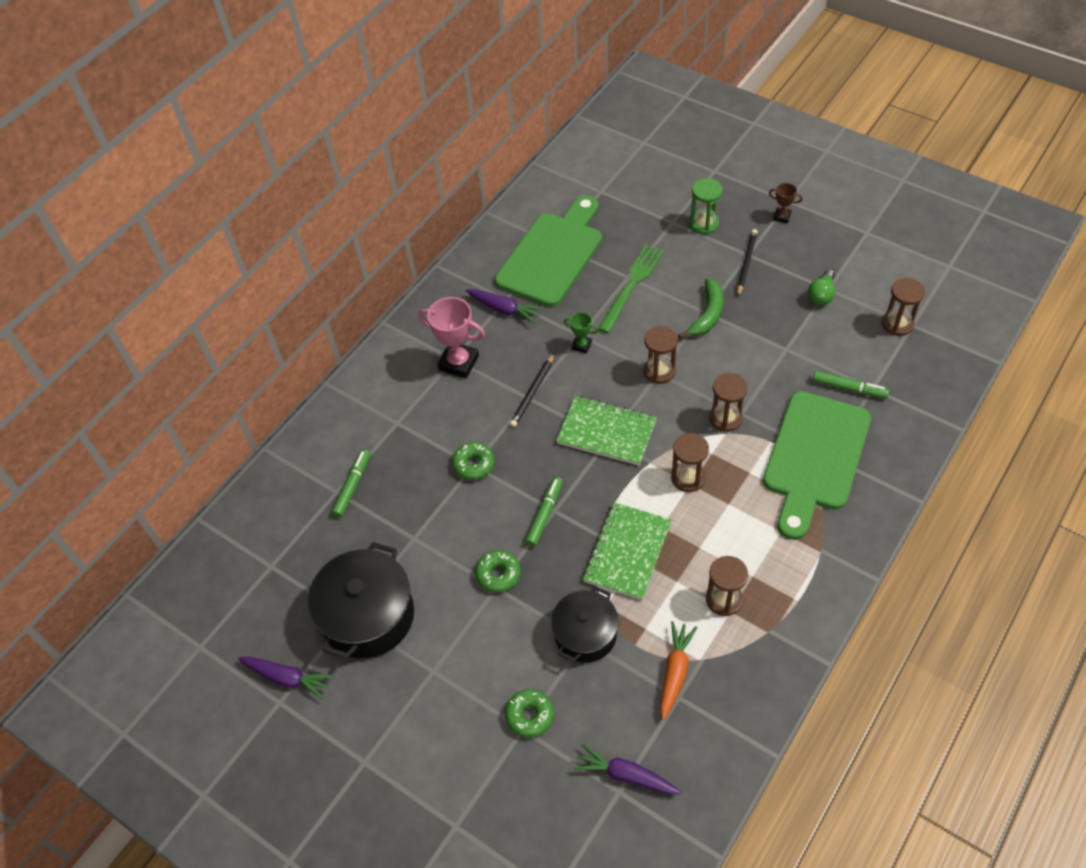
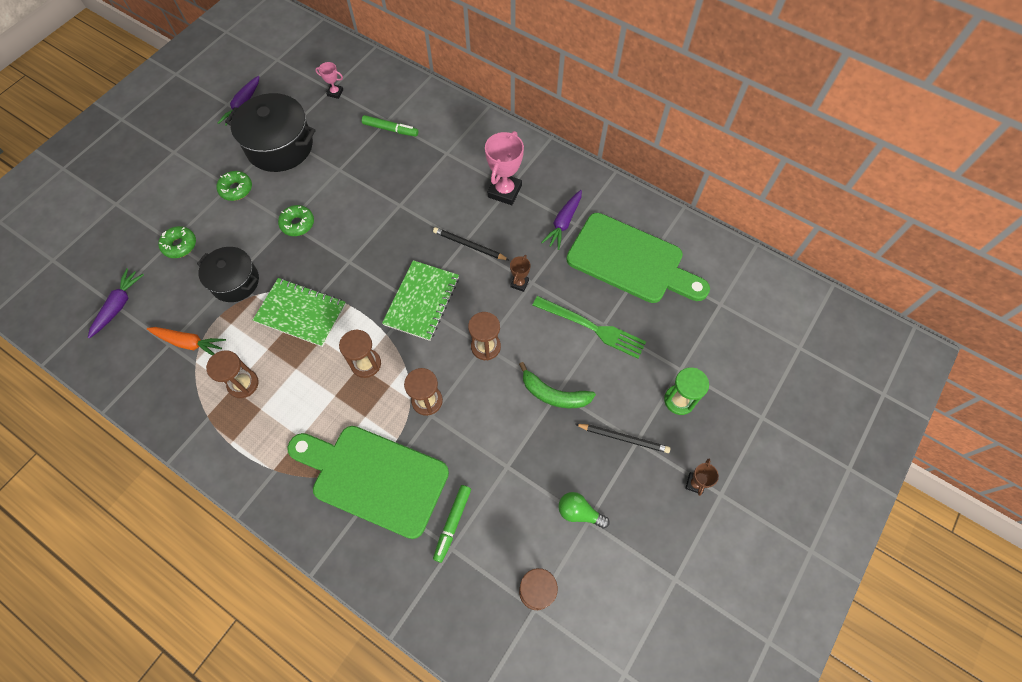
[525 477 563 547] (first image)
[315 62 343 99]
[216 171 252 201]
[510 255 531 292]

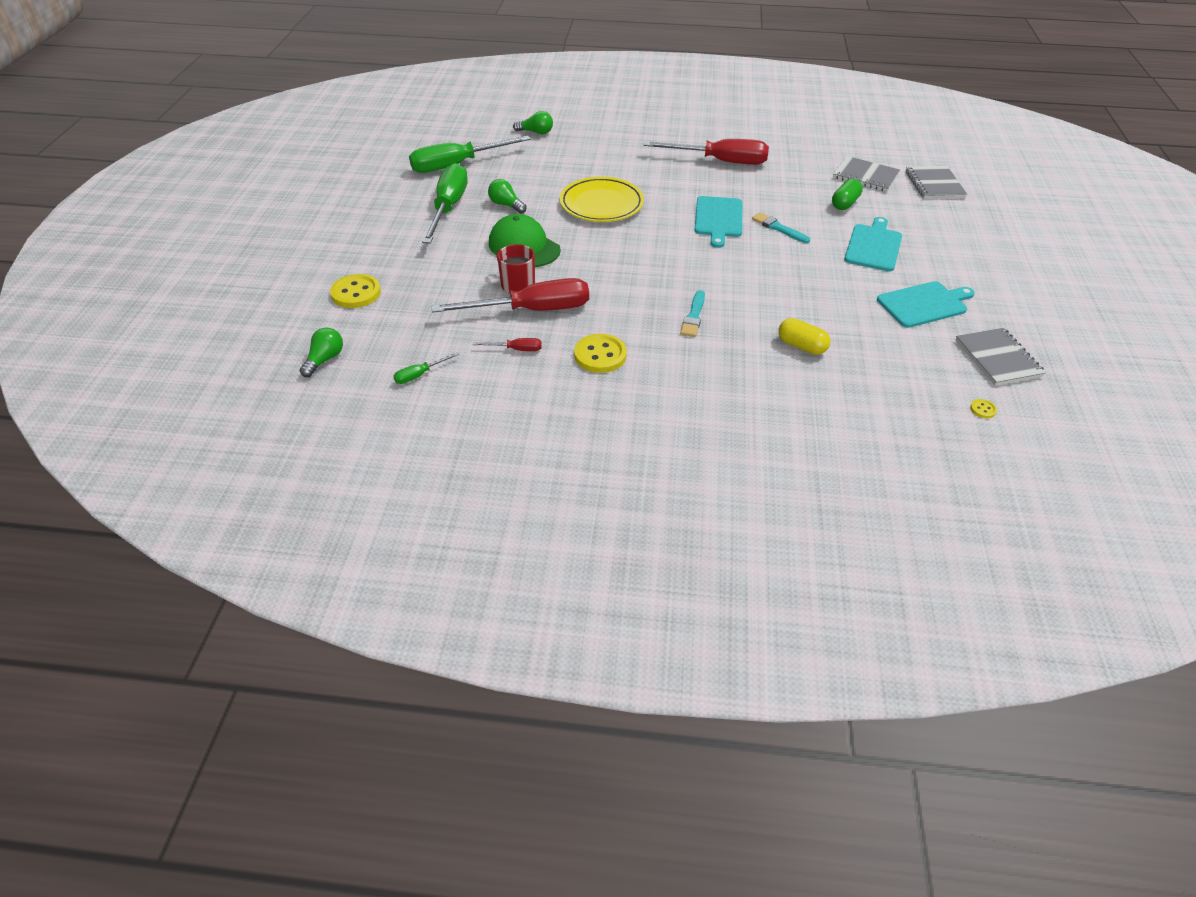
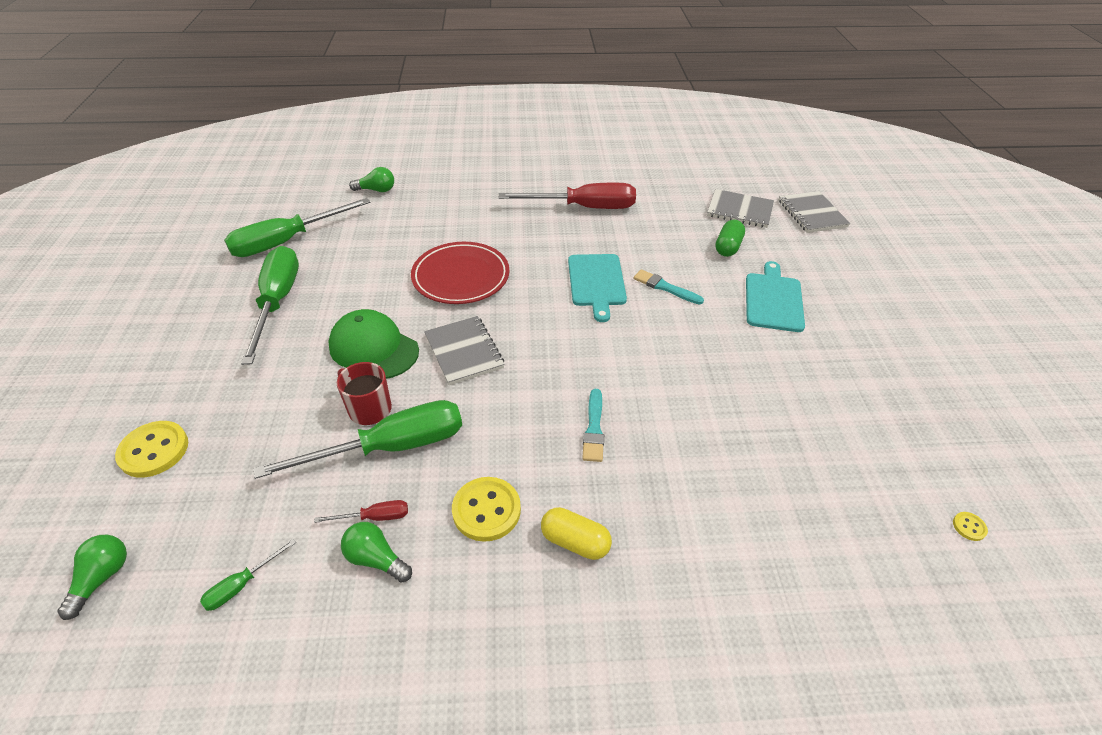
[877 281 975 328] (first image)
[341 522 412 583]
[541 507 612 560]
[424 316 505 385]
[254 400 462 479]
[411 242 510 304]

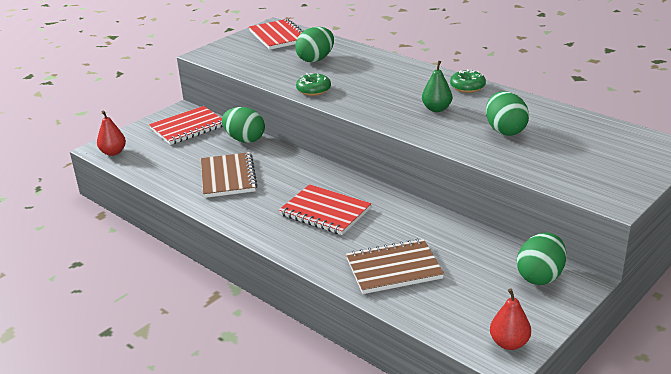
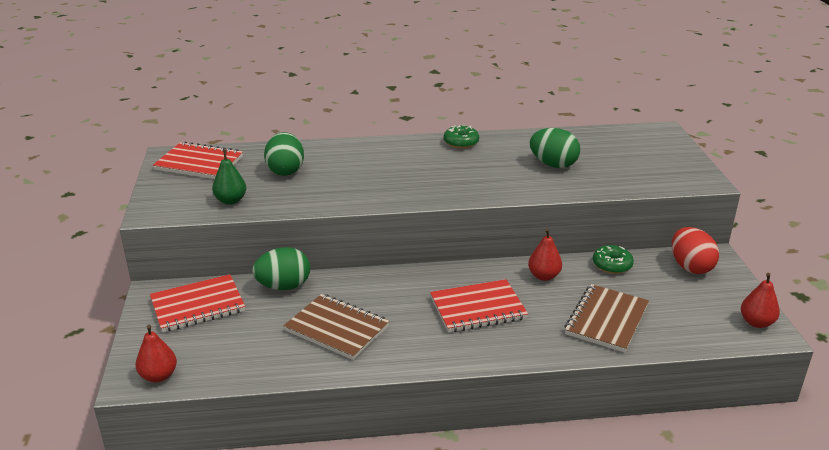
[528 228 562 281]
[593 245 634 274]
[212 149 246 205]
[672 227 719 274]
[150 274 245 332]

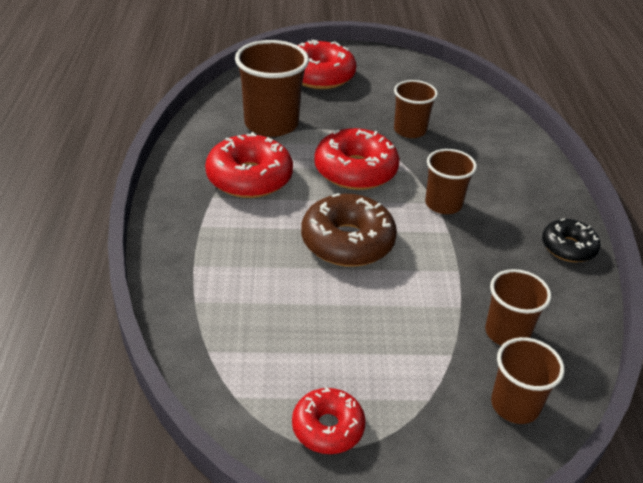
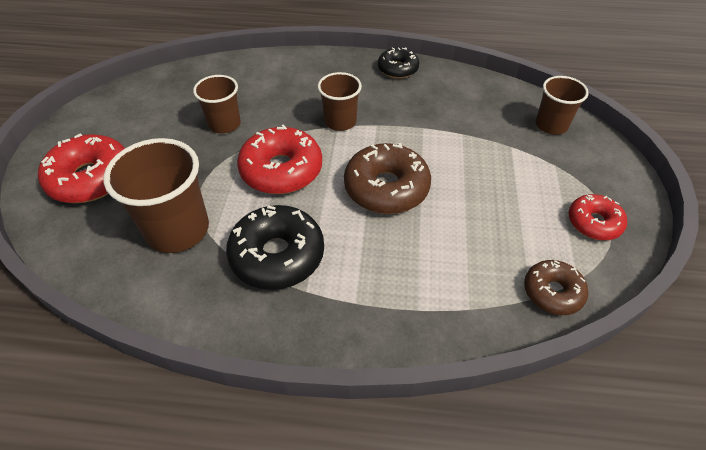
[485 269 551 346] (first image)
[524 260 588 315]
[226 205 324 290]

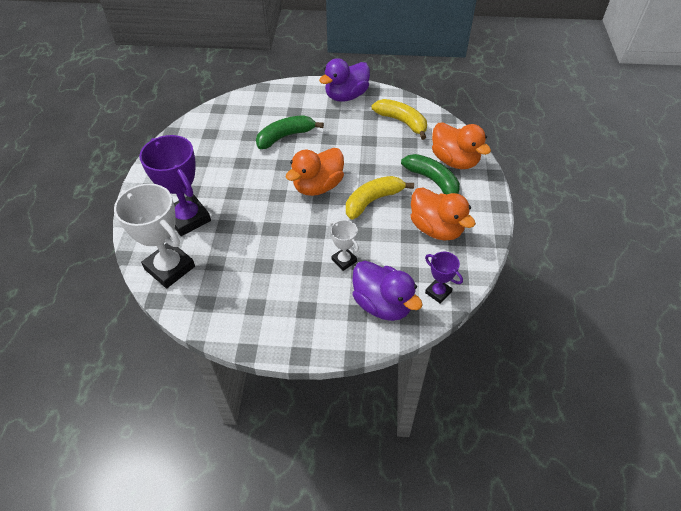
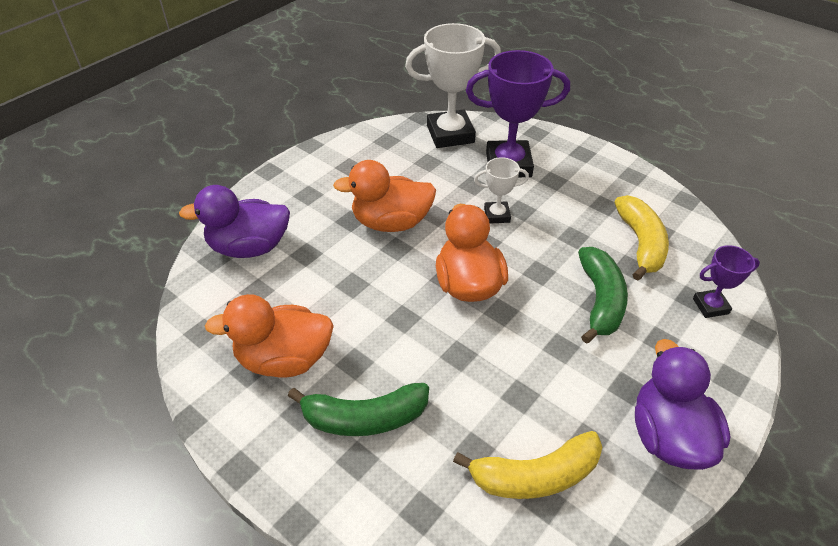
[474 157 529 224]
[614 195 669 281]
[693 245 760 318]
[333 160 436 232]

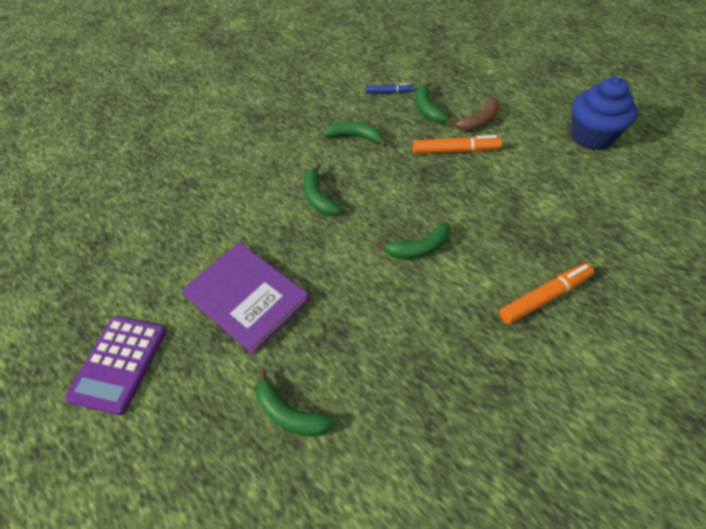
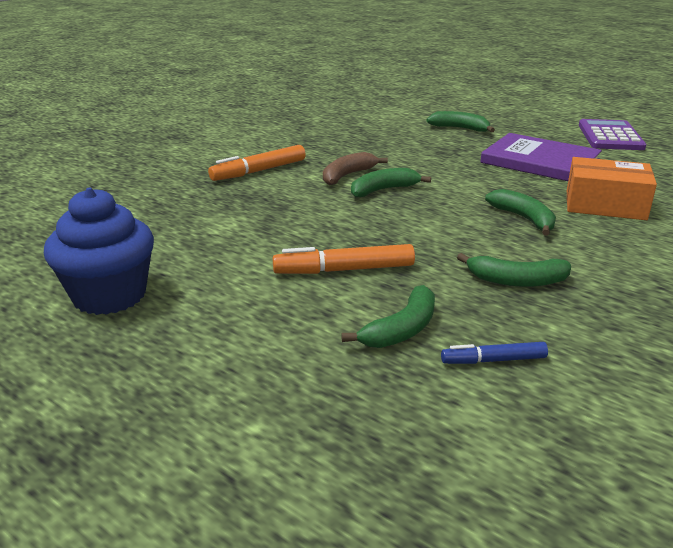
[567 157 657 220]
[323 152 388 185]
[341 285 435 348]

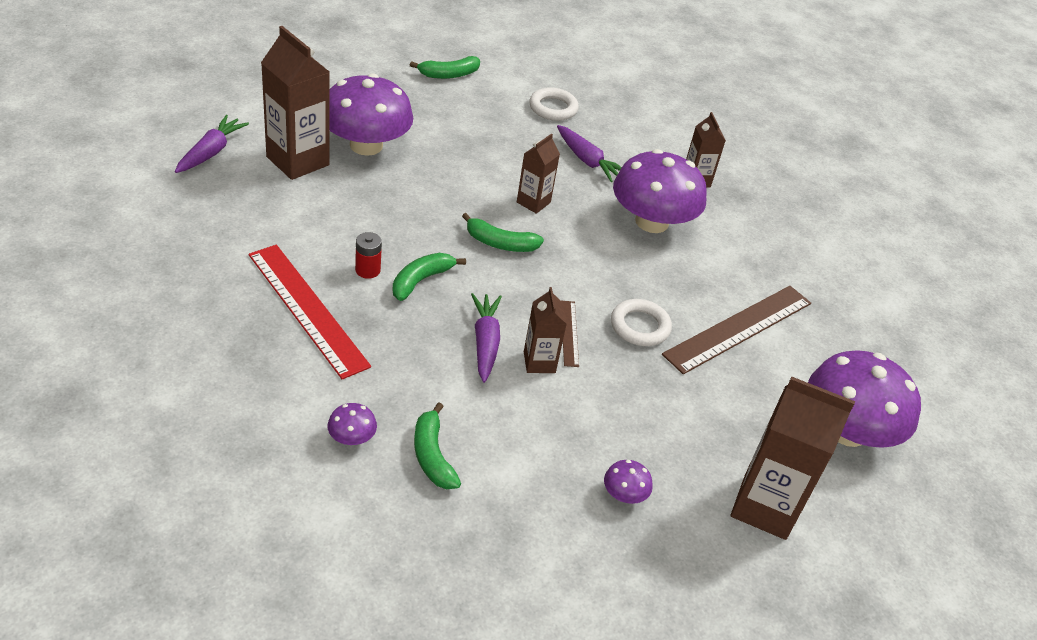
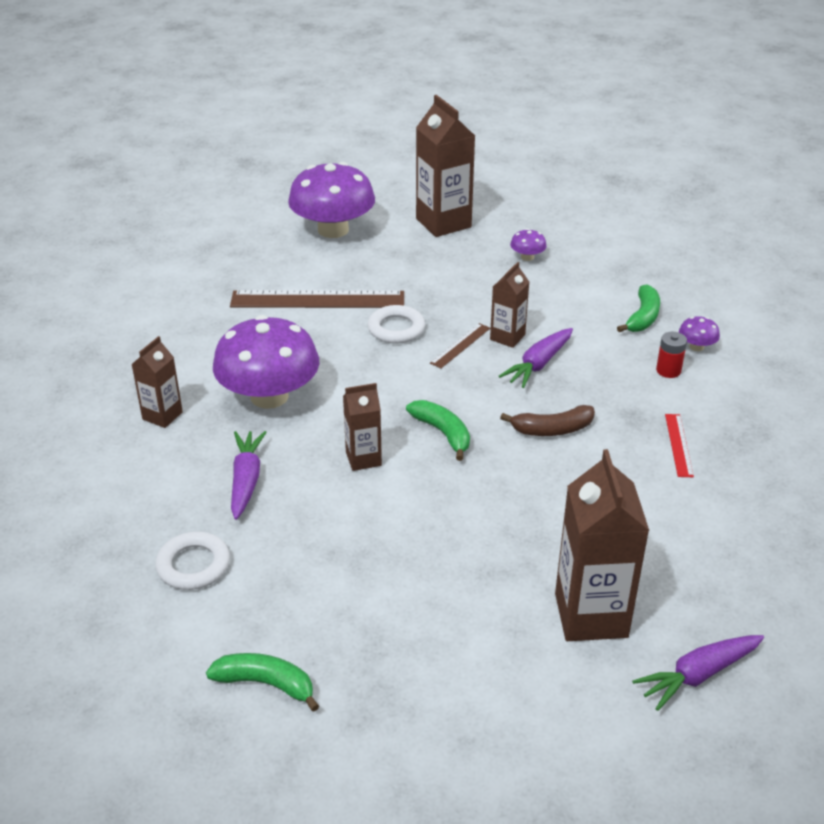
[330 73 413 156] (first image)
[656 332 687 378]
[500 405 595 436]
[665 414 694 477]

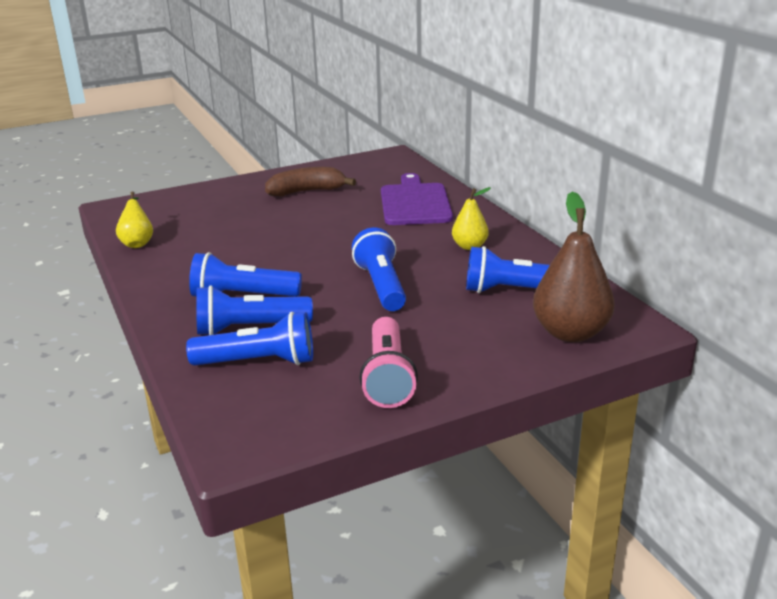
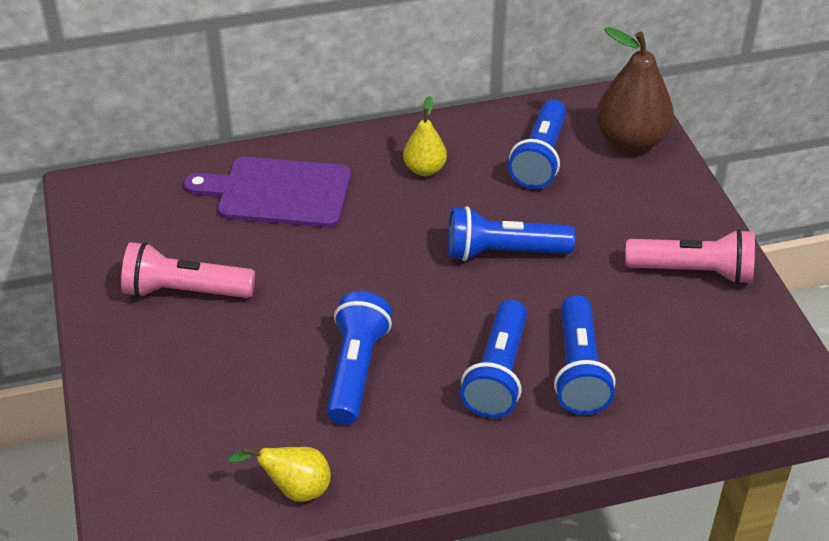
[327 291 392 425]
[121 242 255 298]

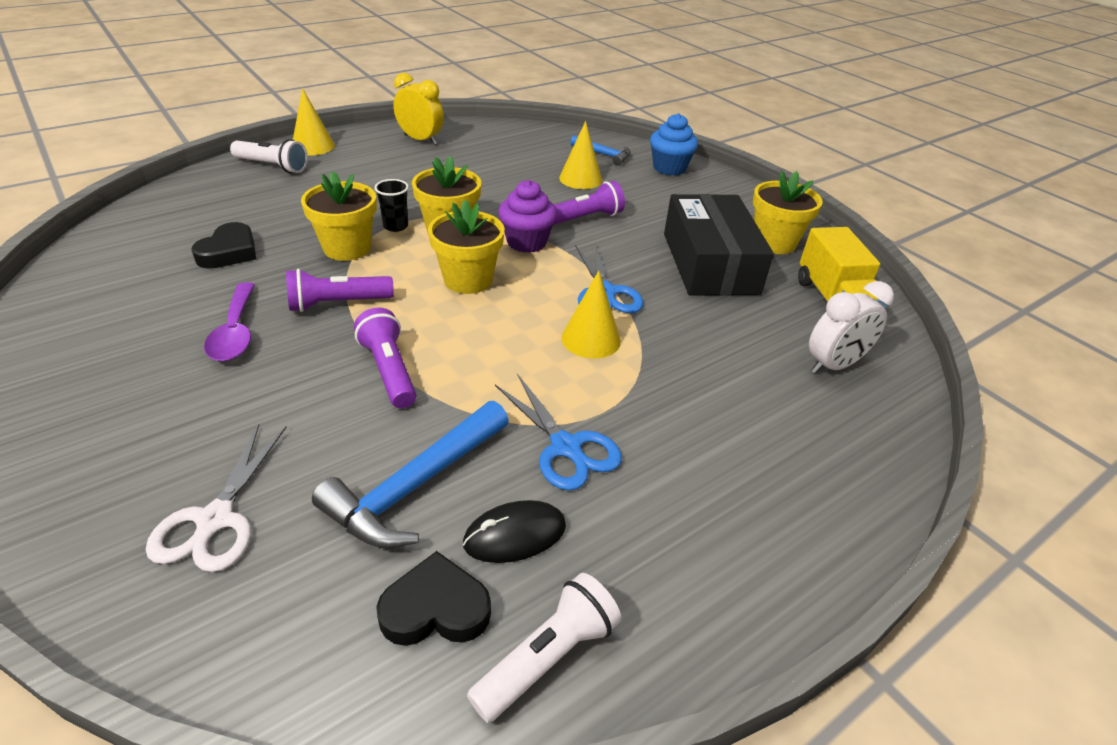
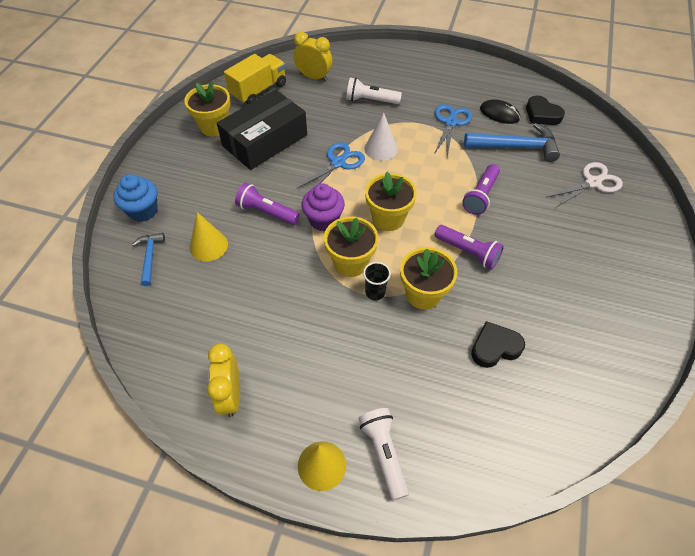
[204 282 255 361] (first image)
[346 78 402 104]
[364 112 398 161]
[293 32 332 81]

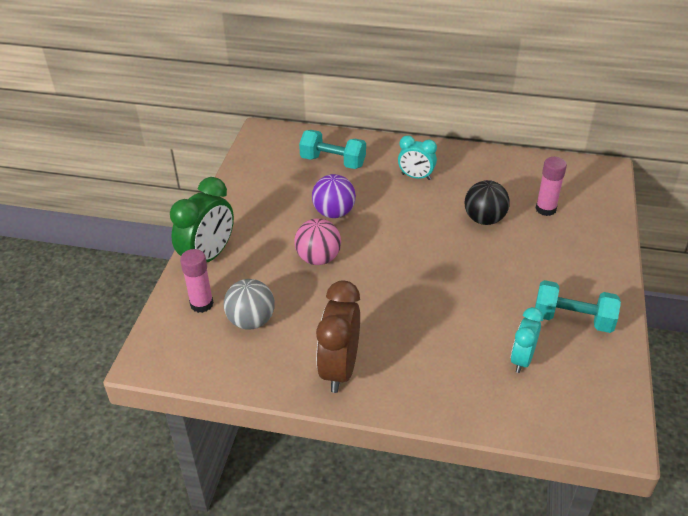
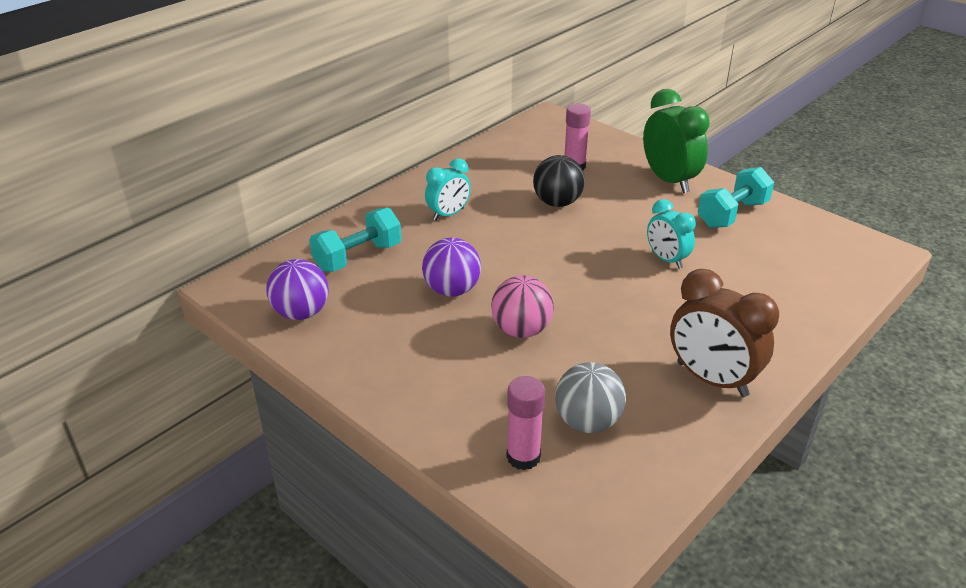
[266 259 329 320]
[643 89 710 193]
[647 199 696 269]

